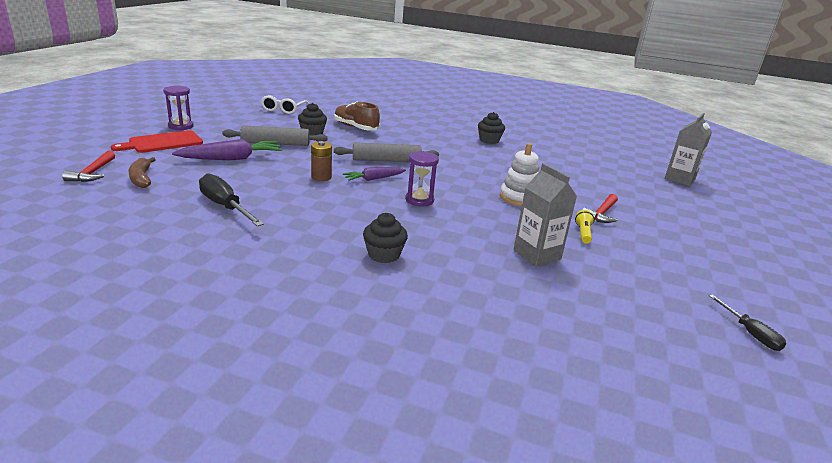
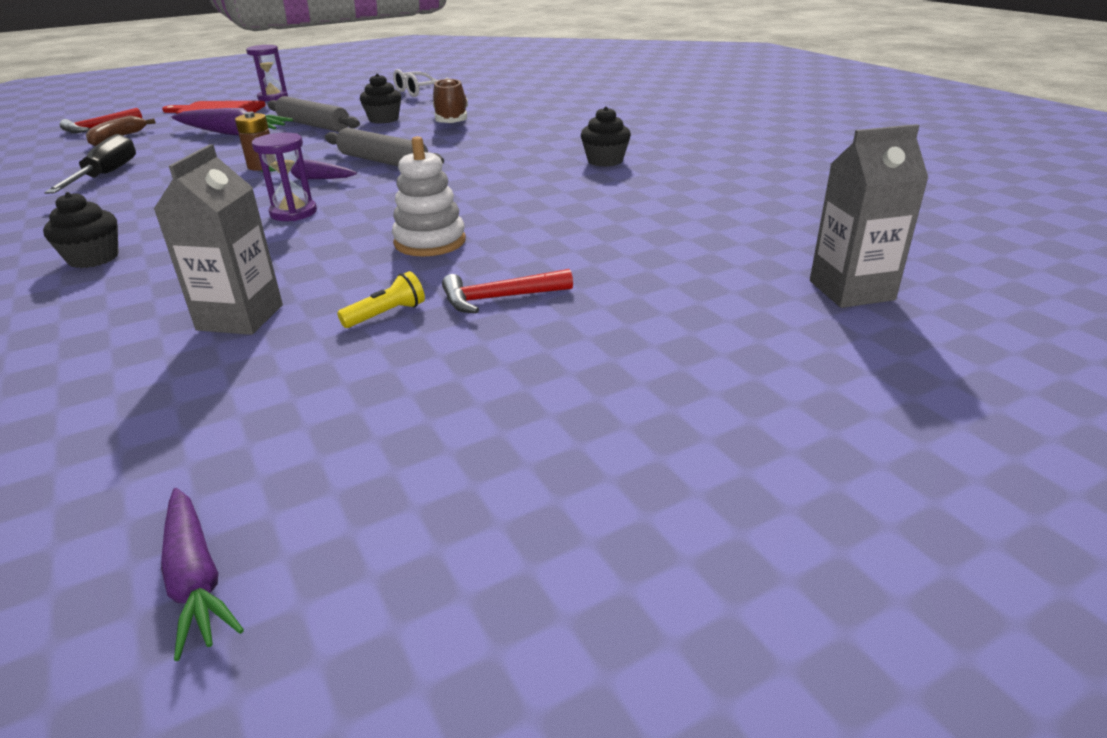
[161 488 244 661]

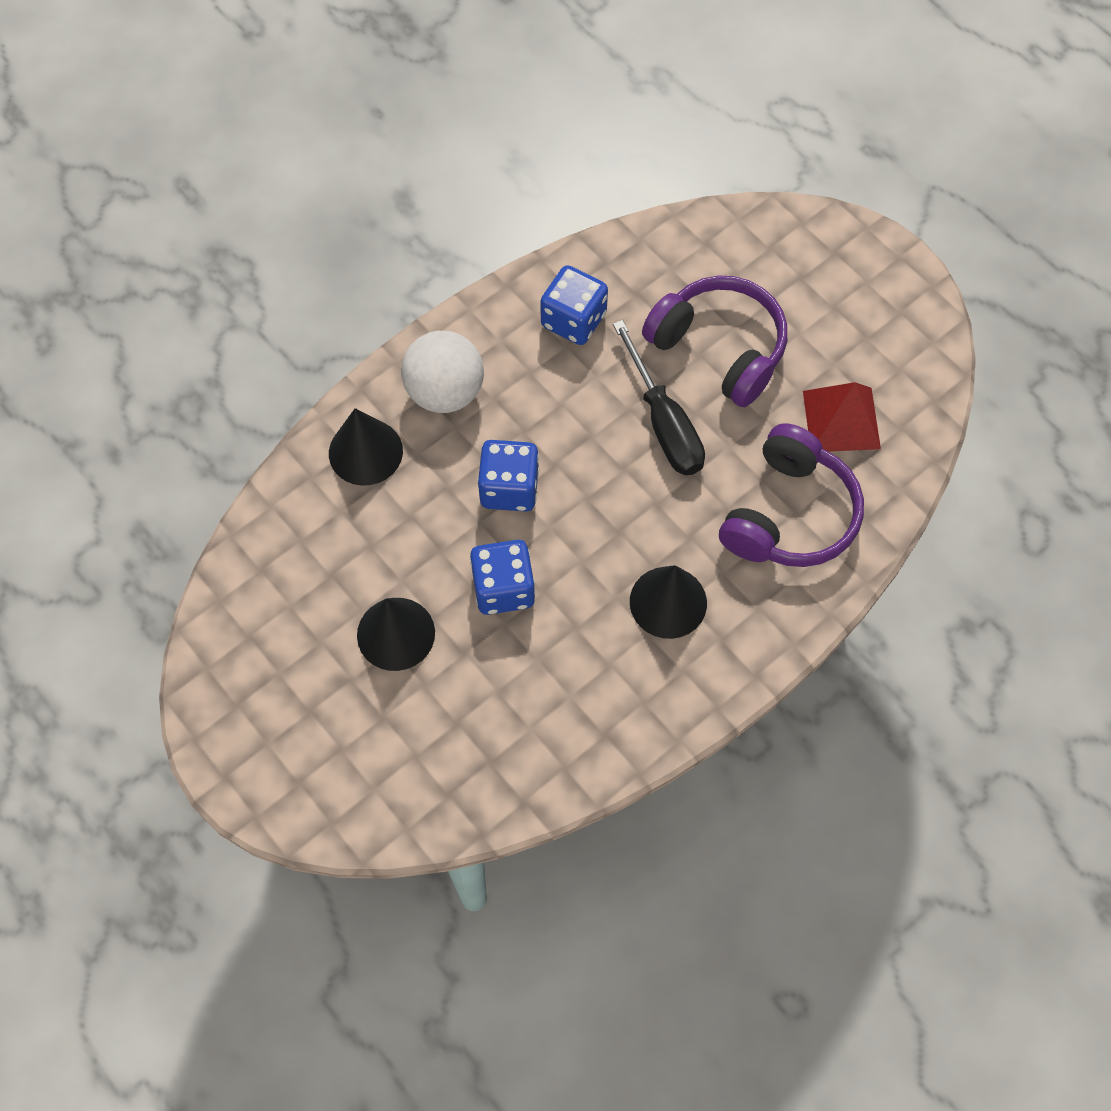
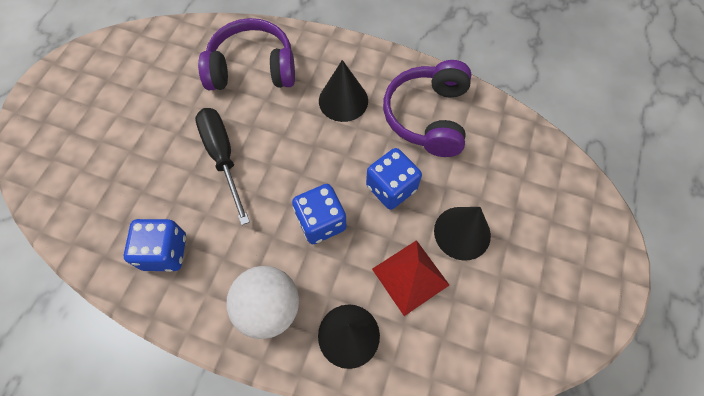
[383 60 471 157]
[372 240 449 316]
[195 108 250 225]

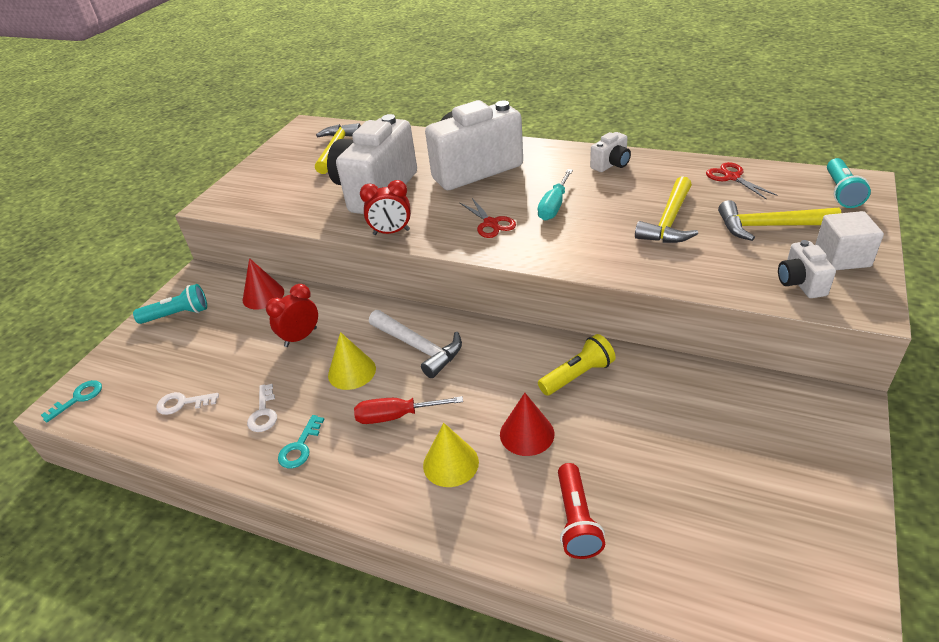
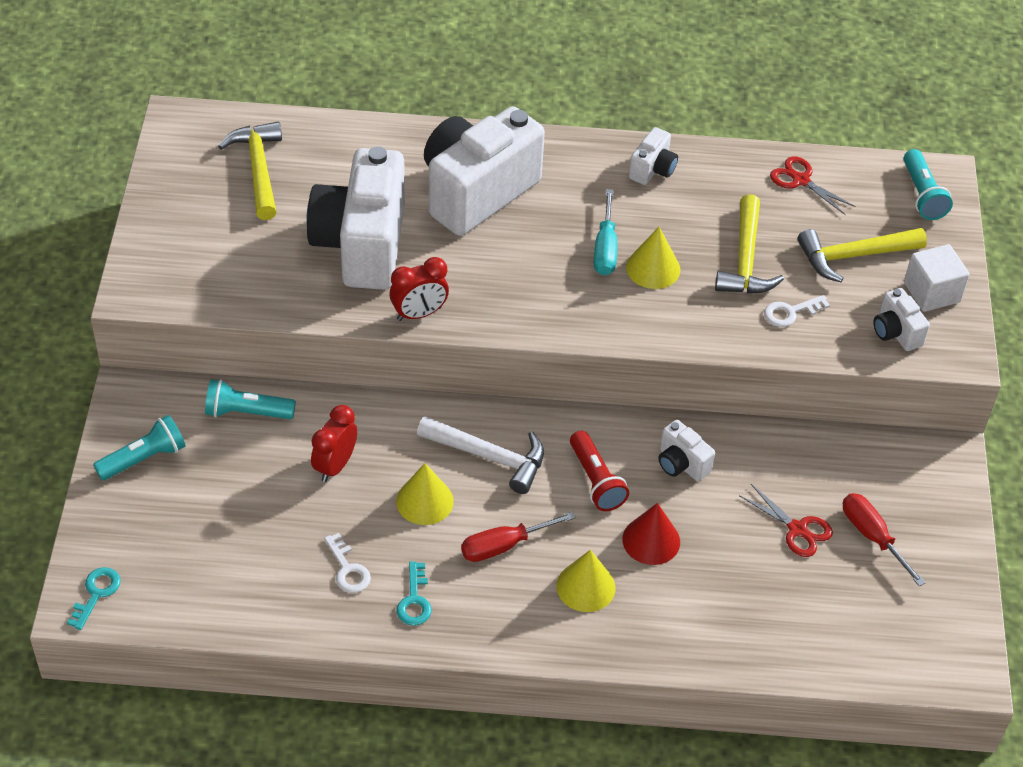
[626 227 680 289]
[843 493 926 586]
[764 295 830 327]
[739 484 833 557]
[570 431 629 511]
[205 379 296 419]
[658 420 715 481]

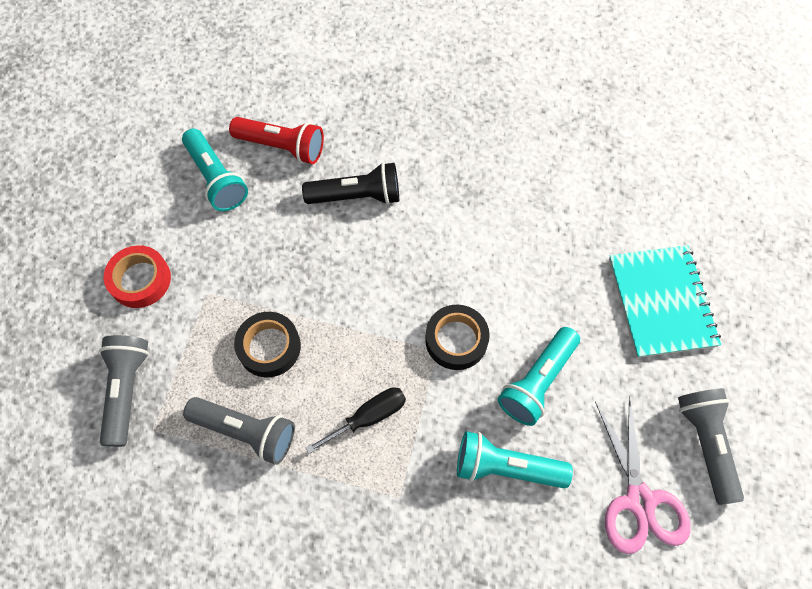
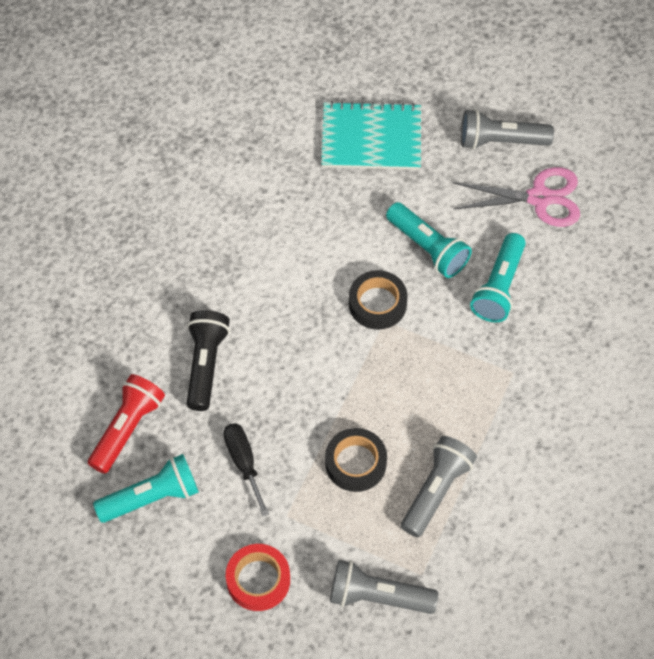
[224 423 269 516]

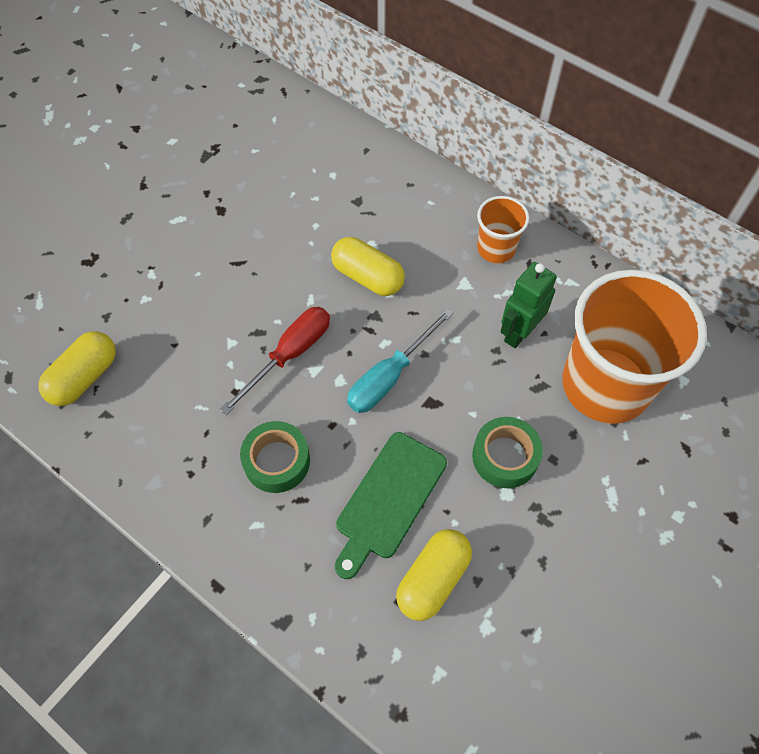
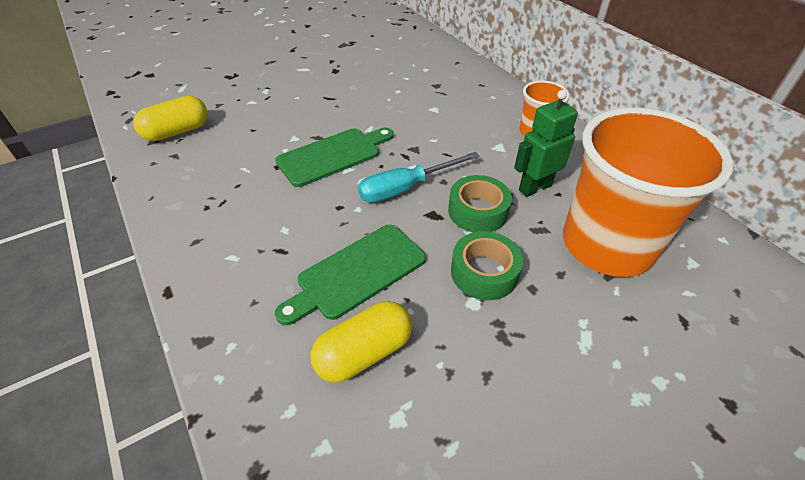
[331 237 405 296] (first image)
[448 175 512 232]
[275 128 394 187]

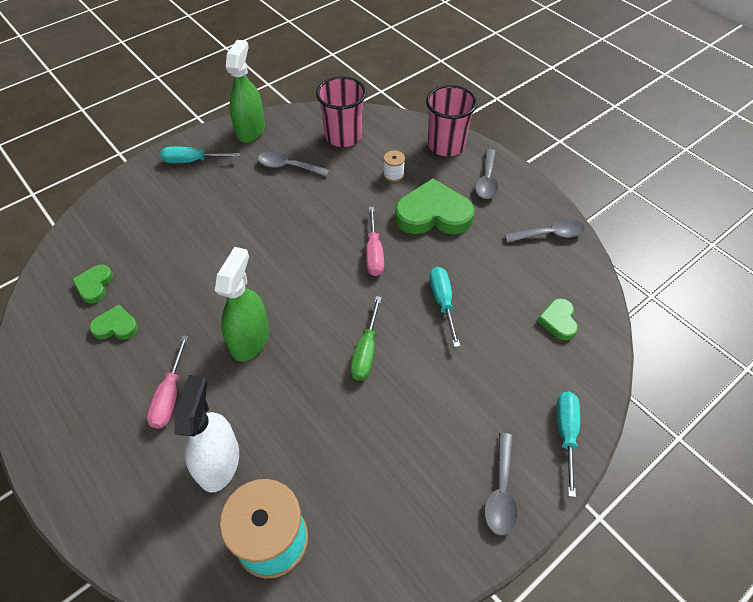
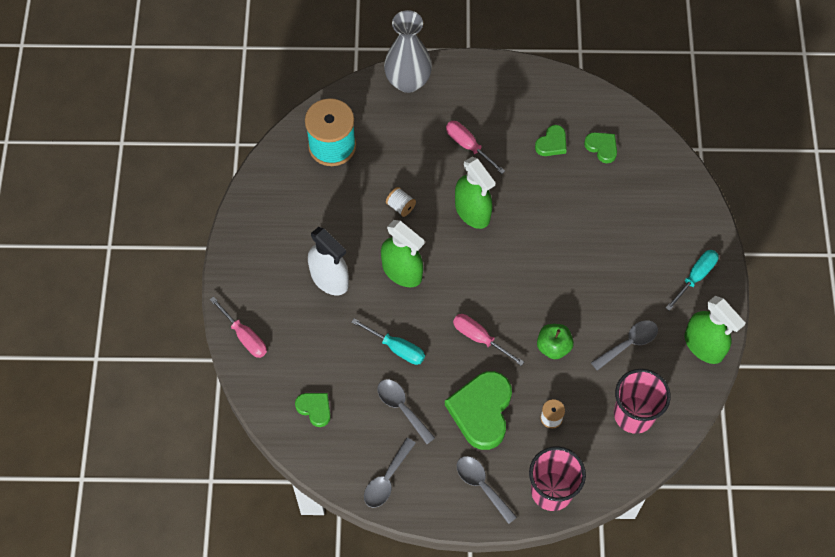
[384 10 432 93]
[386 187 416 217]
[537 324 574 359]
[308 227 349 295]
[377 379 435 444]
[381 220 425 287]
[210 296 267 358]
[445 371 512 450]

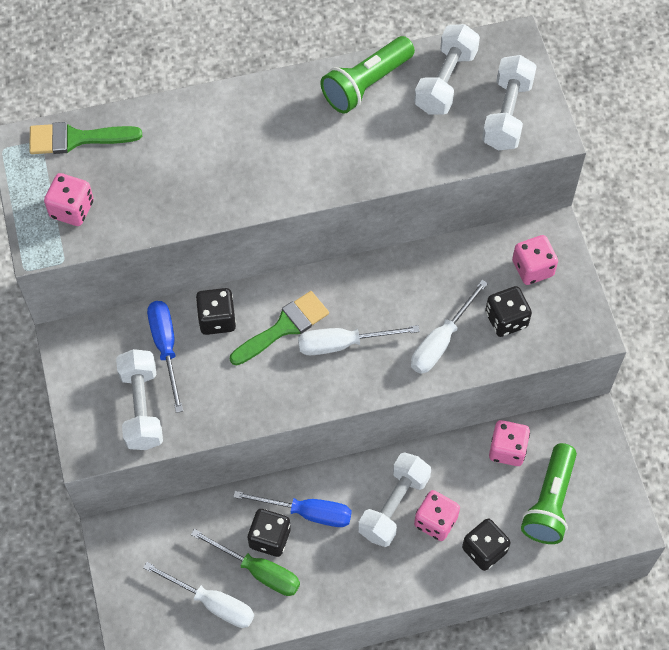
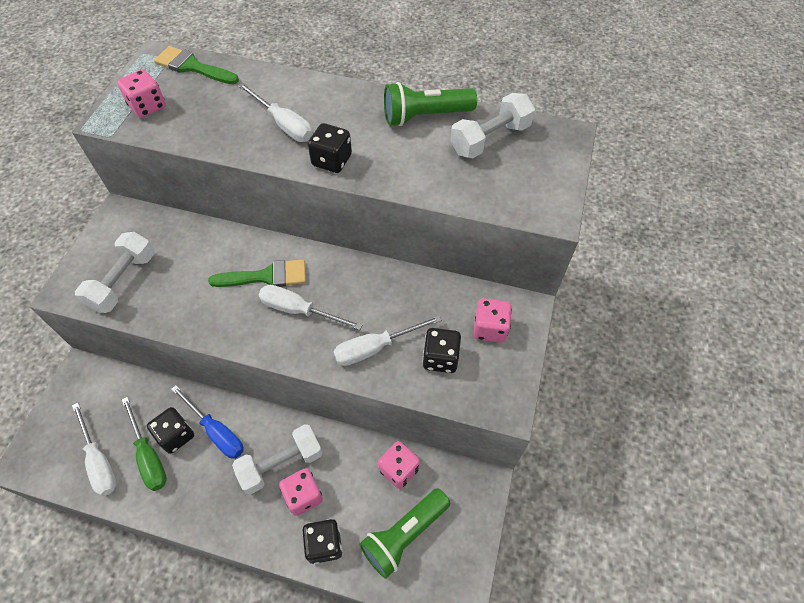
[147 301 183 413] (first image)
[482 55 537 151] (first image)
[238 83 313 142]
[308 123 352 173]

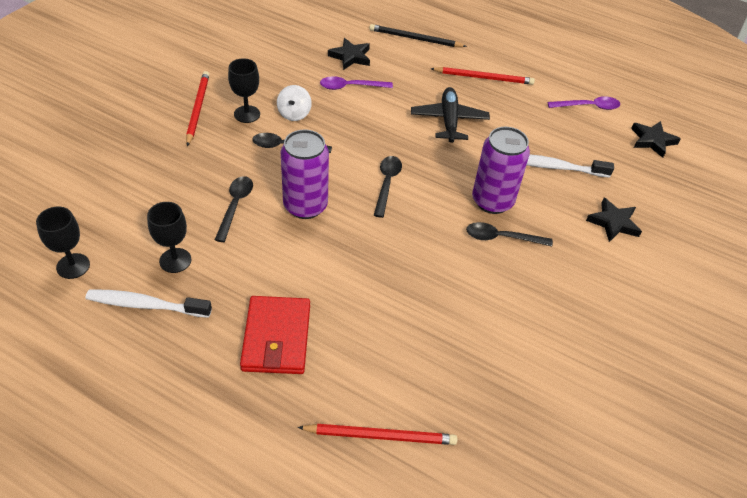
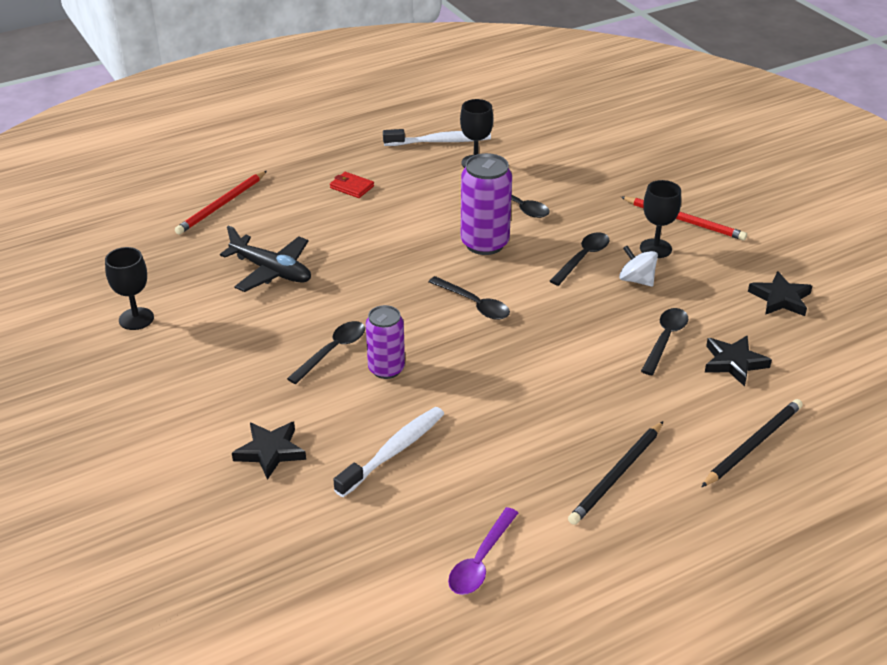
[105 247 154 330]
[220 226 311 292]
[748 271 812 316]
[641 308 688 375]
[568 421 663 525]
[383 129 491 146]
[330 172 374 198]
[366 305 405 379]

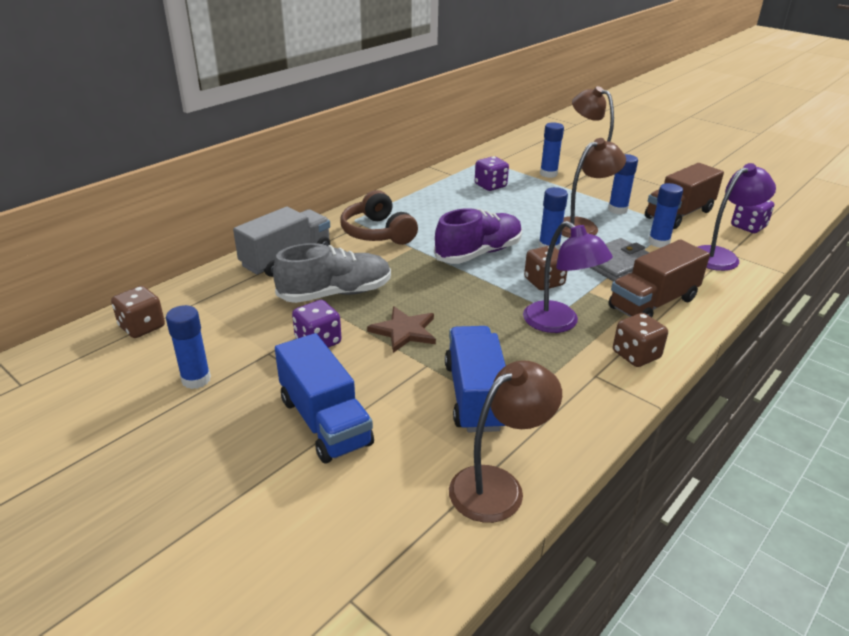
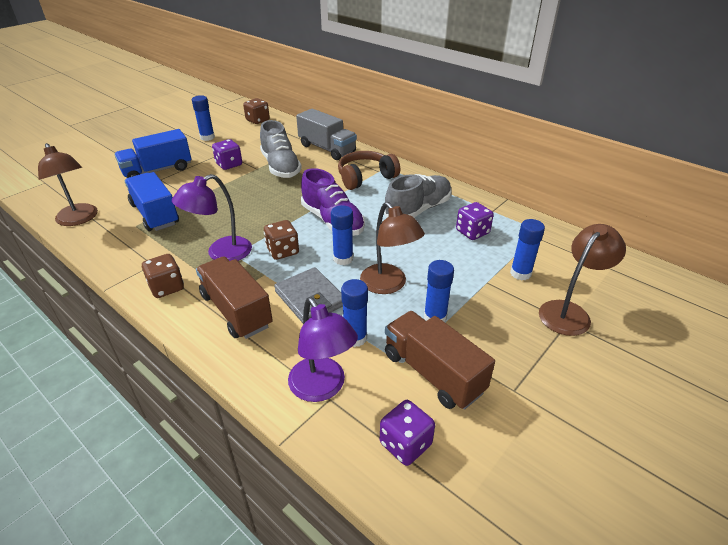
[367 306 436 353] (first image)
[384 174 452 218]
[125 172 179 231]

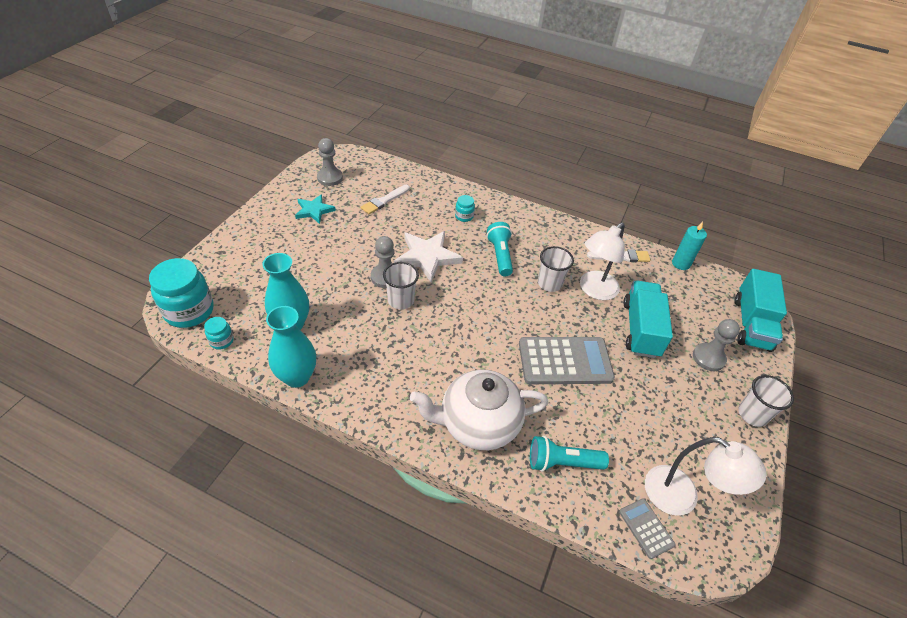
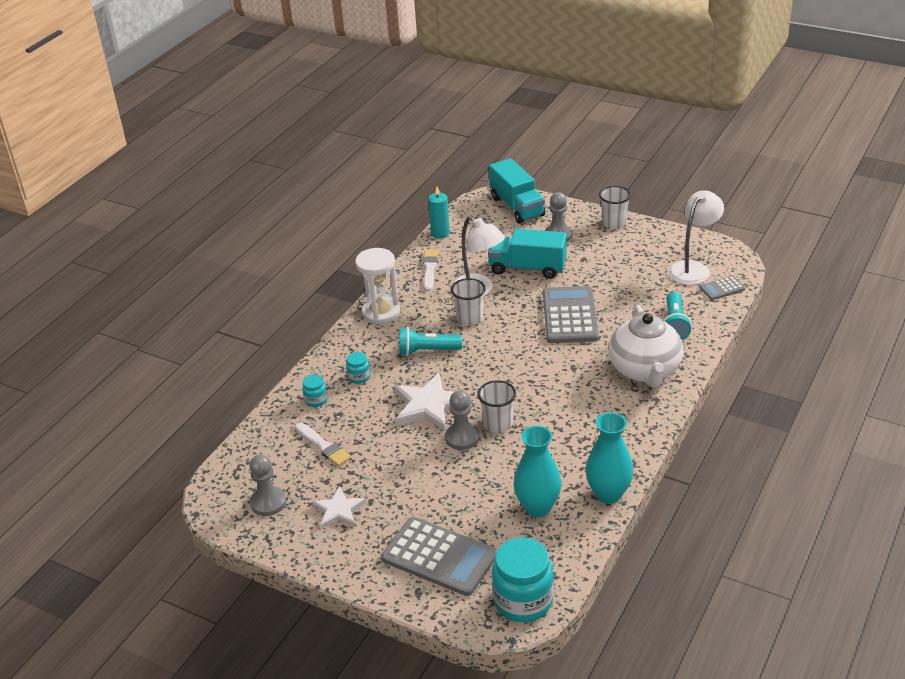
[355 248 400 325]
[381 517 497 596]
[302 375 327 407]
[312 486 366 529]
[489 158 545 224]

